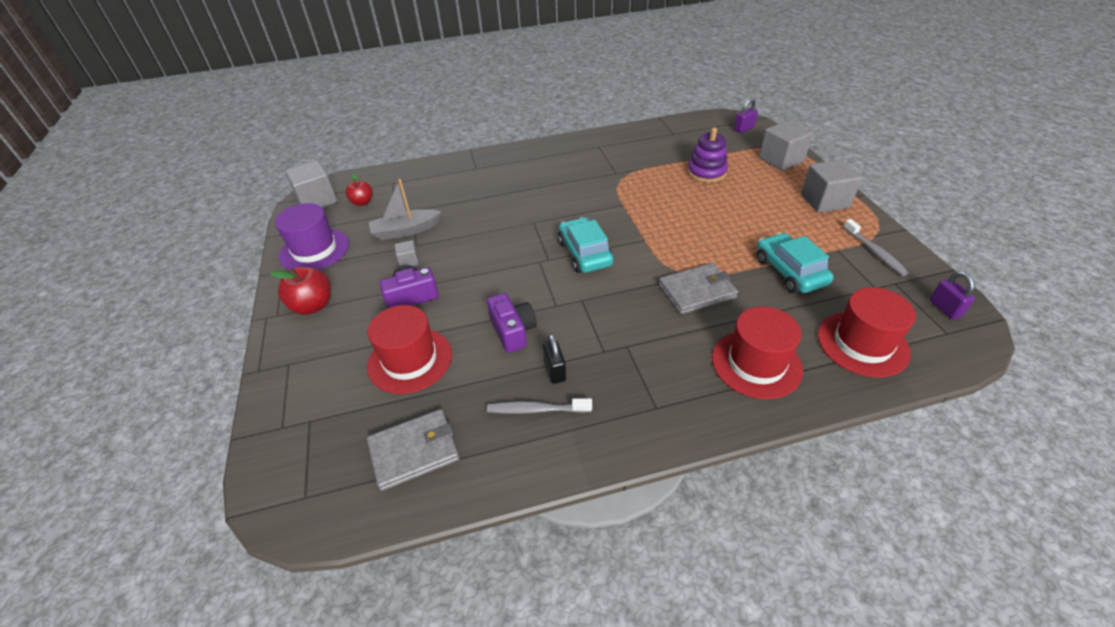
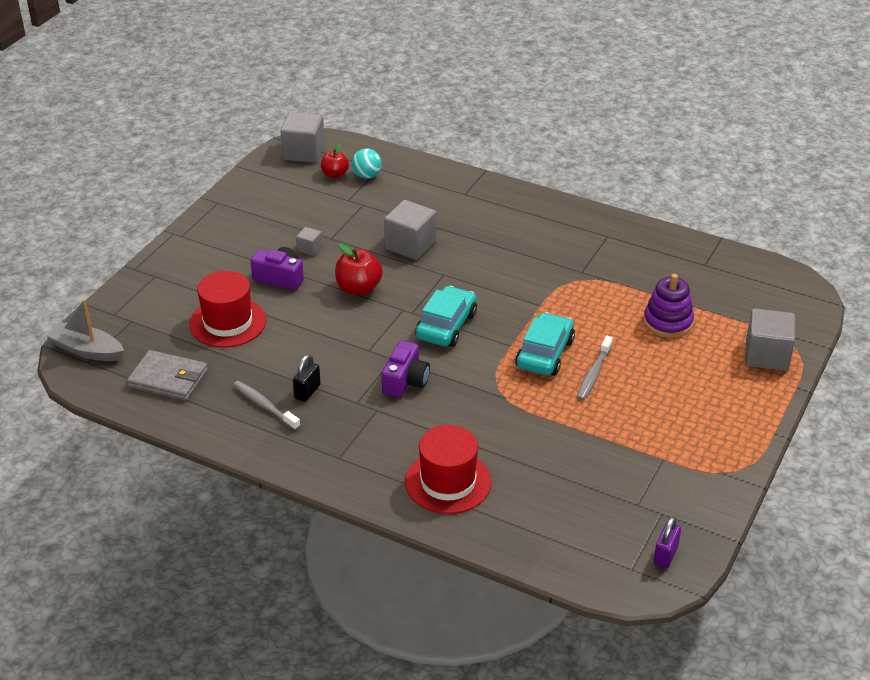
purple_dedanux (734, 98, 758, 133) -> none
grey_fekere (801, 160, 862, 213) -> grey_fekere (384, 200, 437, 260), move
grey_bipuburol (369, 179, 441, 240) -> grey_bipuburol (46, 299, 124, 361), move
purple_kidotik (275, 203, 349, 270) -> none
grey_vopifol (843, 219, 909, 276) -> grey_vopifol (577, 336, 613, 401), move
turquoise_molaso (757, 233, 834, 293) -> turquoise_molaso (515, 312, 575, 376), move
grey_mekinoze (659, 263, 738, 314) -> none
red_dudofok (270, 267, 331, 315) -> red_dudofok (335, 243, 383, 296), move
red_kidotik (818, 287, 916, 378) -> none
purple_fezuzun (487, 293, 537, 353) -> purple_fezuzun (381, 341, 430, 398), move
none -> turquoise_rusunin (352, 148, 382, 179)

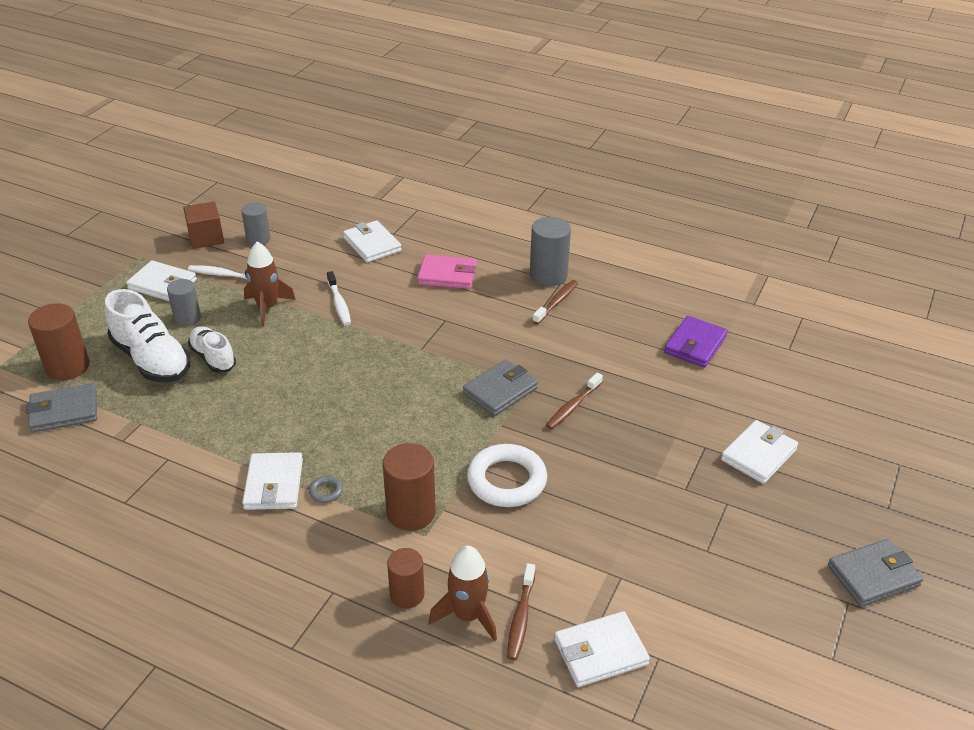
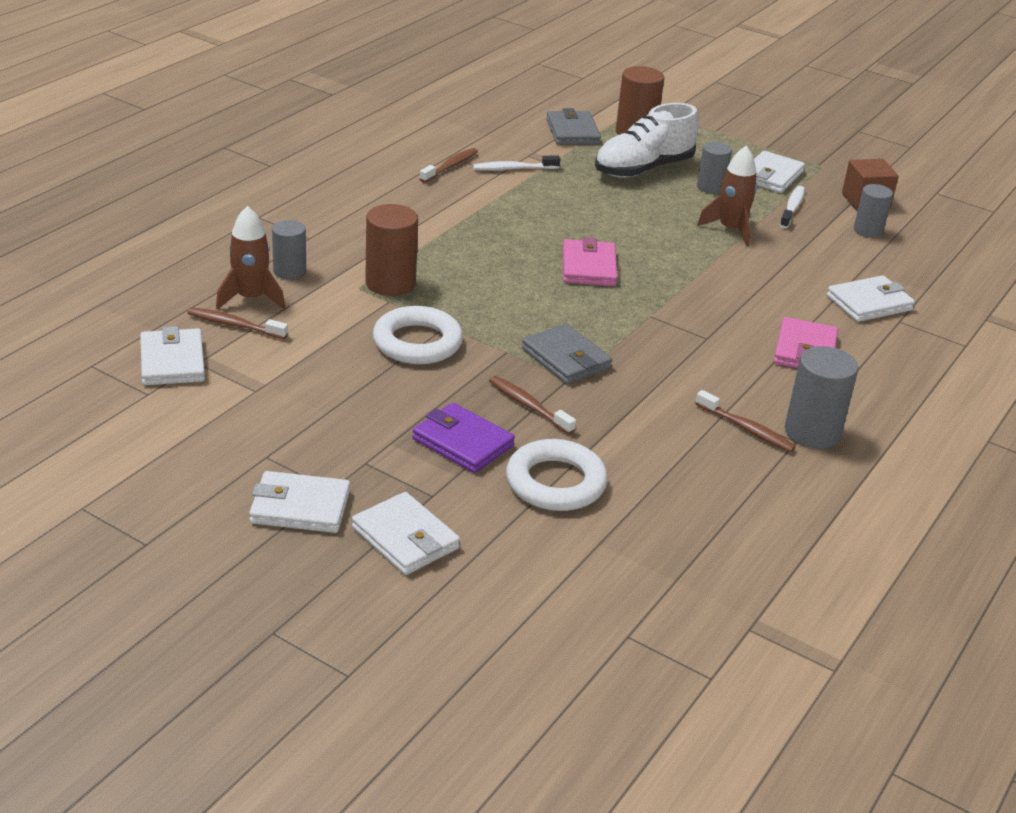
white_vopifol (327, 271, 351, 326) -> white_vopifol (473, 155, 560, 170), move
purple_mekinoze (664, 316, 728, 368) -> purple_mekinoze (412, 403, 515, 473), move
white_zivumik (188, 326, 236, 373) -> none
white_mekinoze (242, 452, 303, 510) -> white_mekinoze (249, 471, 350, 533), move
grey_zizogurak (309, 476, 343, 503) -> none
grey_mekinoze (828, 539, 923, 607) -> none
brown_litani (387, 548, 424, 608) -> grey_litani (272, 220, 306, 280)
none -> brown_vopifol (420, 148, 478, 183)
none -> pink_mekinoze (563, 237, 617, 286)
none -> white_zizogurak (506, 439, 607, 511)

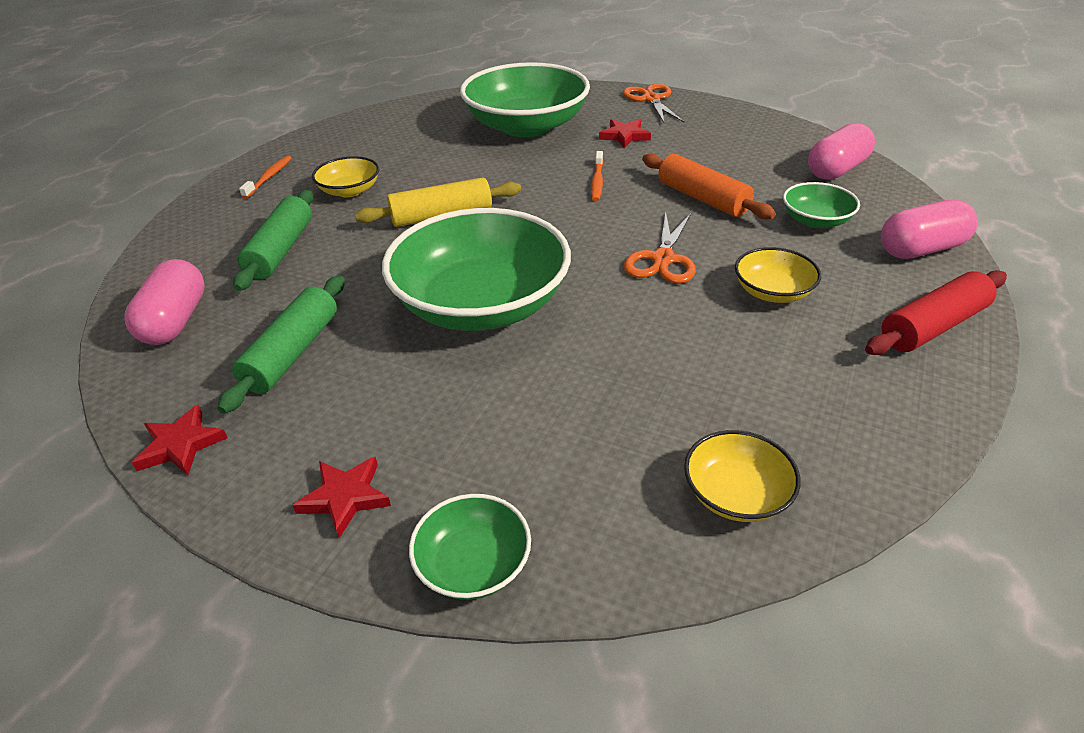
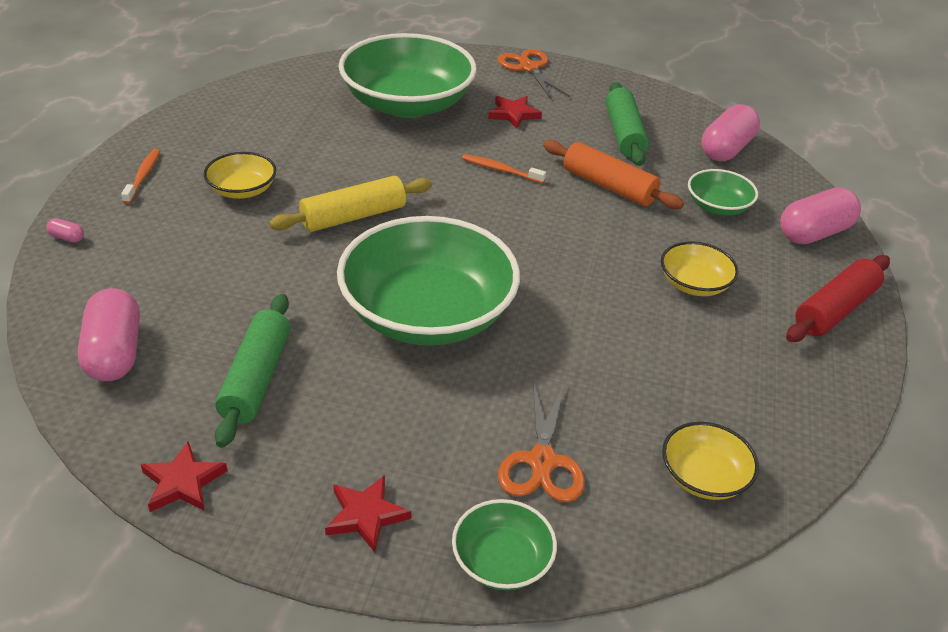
orange_vopifol (591, 151, 604, 201) -> orange_vopifol (462, 154, 546, 184), 120 degrees clockwise
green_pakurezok (233, 190, 313, 291) -> green_pakurezok (606, 82, 649, 166), move
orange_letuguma (624, 212, 696, 284) -> orange_letuguma (498, 380, 585, 502), move
none -> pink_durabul (46, 218, 84, 243)

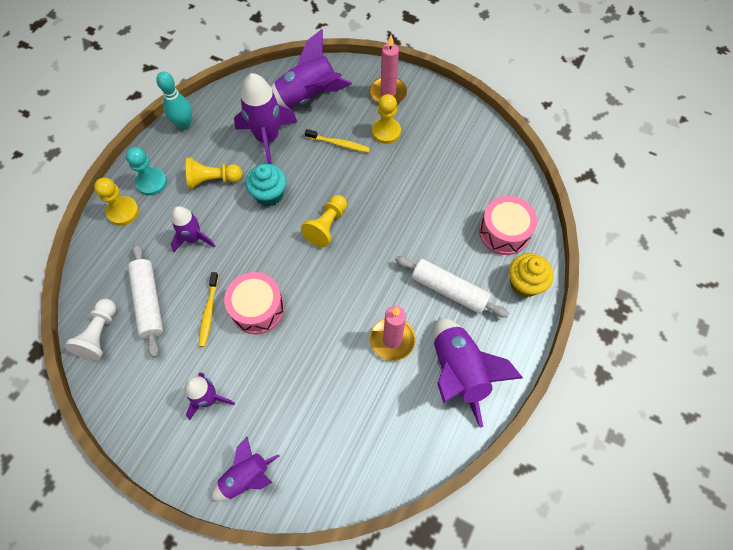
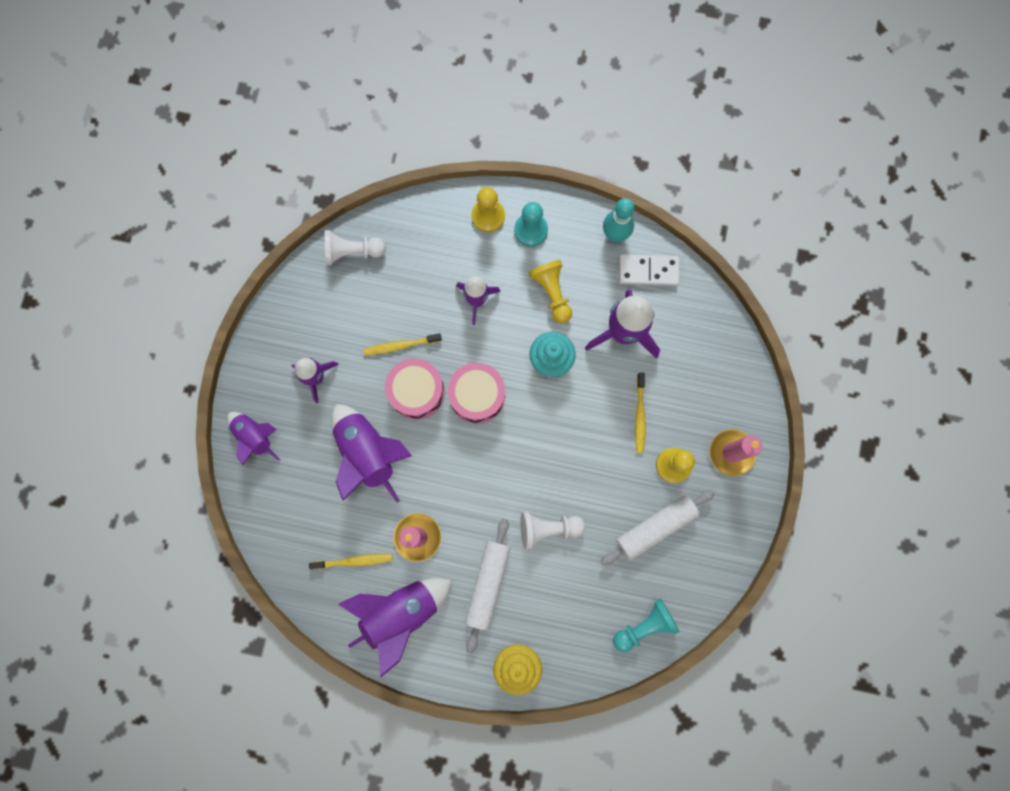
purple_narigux (271, 29, 352, 108) -> purple_narigux (332, 404, 412, 502), move
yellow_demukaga (301, 195, 347, 247) -> none
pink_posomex (479, 196, 537, 255) -> pink_posomex (448, 363, 505, 424), move
white_pakurezok (128, 243, 163, 358) -> white_pakurezok (600, 490, 715, 566), move
none -> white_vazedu (619, 254, 679, 286)
none -> white_demukaga (520, 512, 585, 549)
none -> yellow_vopifol (309, 554, 393, 569)
none -> turquoise_demukaga (613, 598, 680, 652)

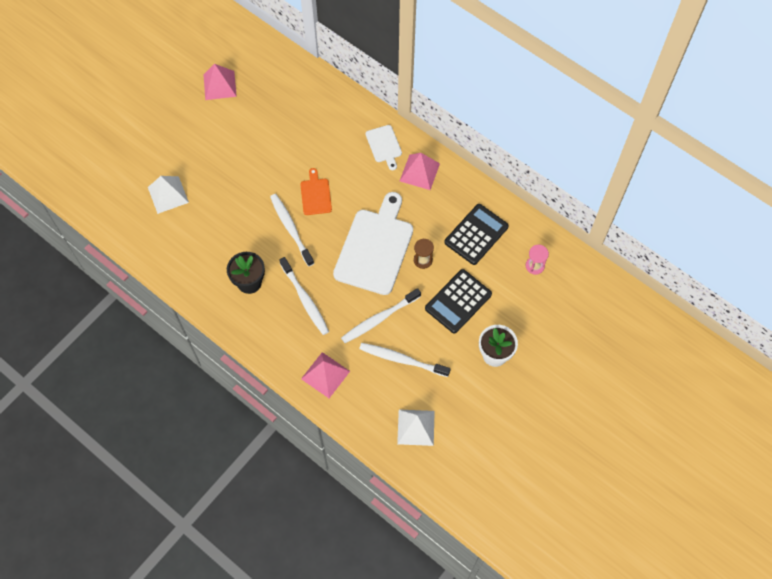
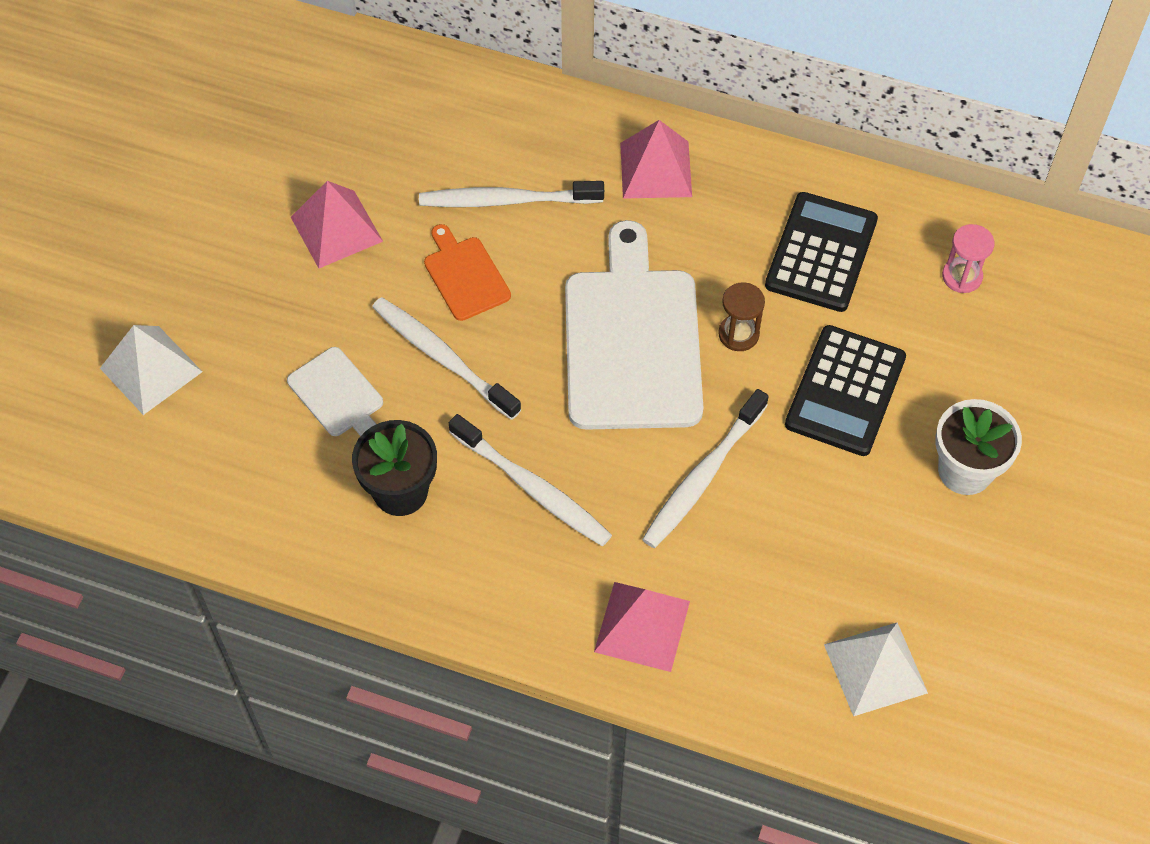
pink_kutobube (203, 64, 237, 100) -> pink_kutobube (291, 181, 383, 268), move
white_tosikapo (365, 125, 402, 170) -> white_tosikapo (287, 347, 383, 436), move
white_vopifol (359, 343, 450, 377) -> white_vopifol (419, 181, 604, 207), move

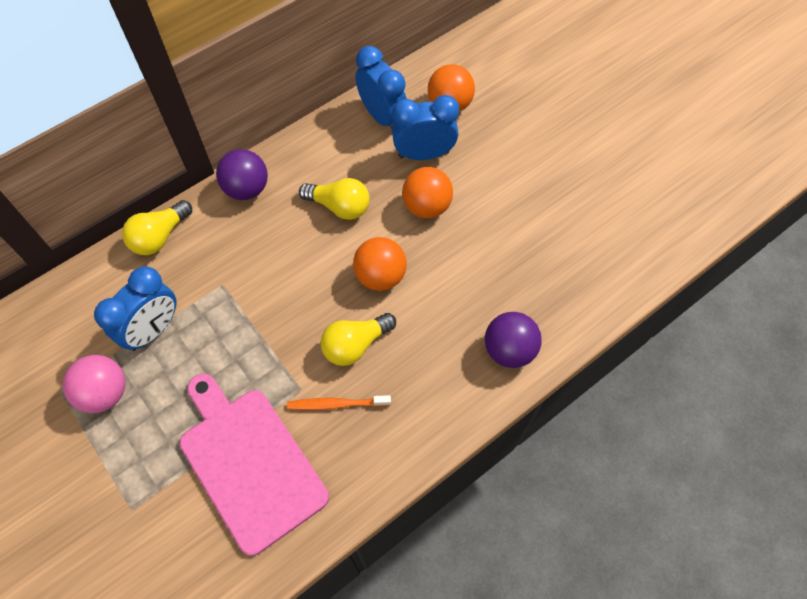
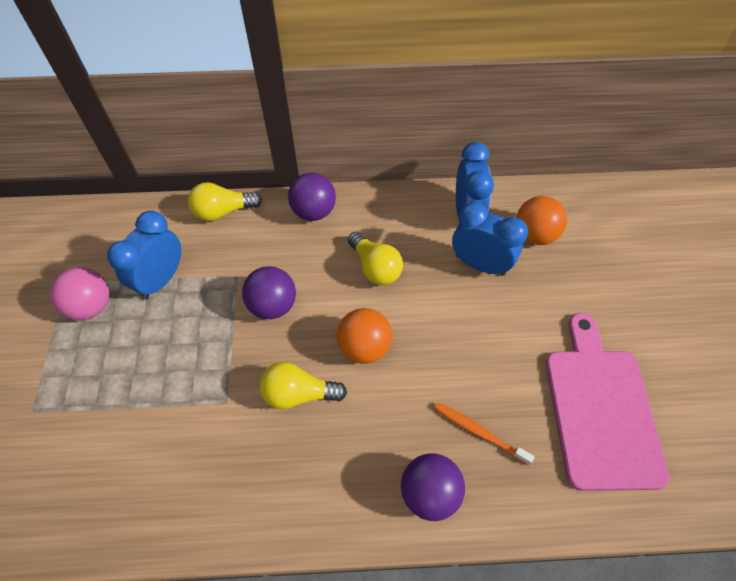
orange_rusunin (402, 167, 453, 218) -> none
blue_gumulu (94, 266, 177, 351) -> blue_gumulu (107, 211, 181, 300), 135 degrees clockwise
pink_tosikapo (179, 374, 329, 556) -> pink_tosikapo (545, 313, 669, 491), move
orange_vopifol (287, 395, 391, 410) -> orange_vopifol (434, 402, 535, 465), move
none -> purple_rusunin (242, 266, 296, 319)

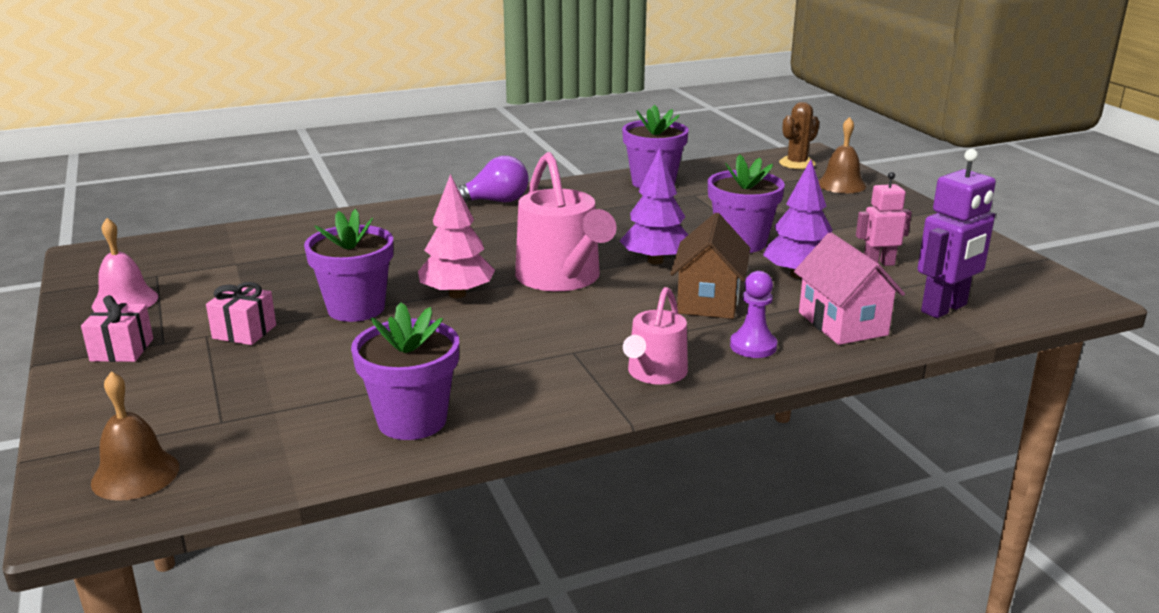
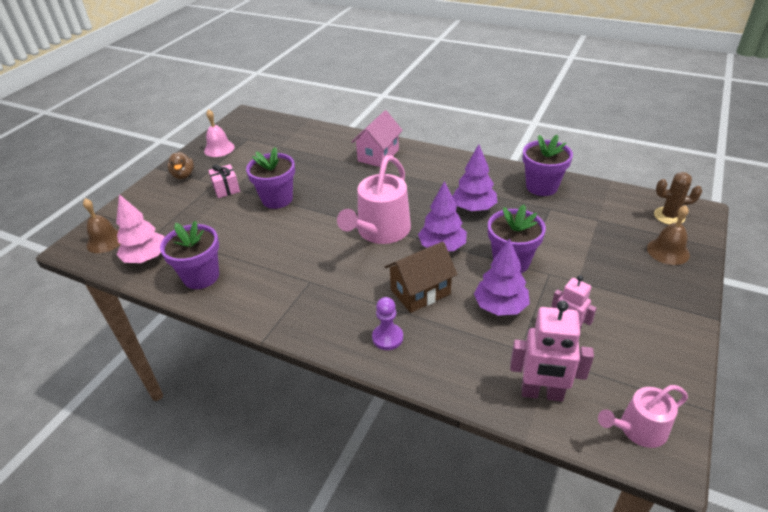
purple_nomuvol (918, 149, 996, 318) -> pink_nomuvol (510, 300, 594, 402)
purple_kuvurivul (457, 156, 529, 203) -> none
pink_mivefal (418, 174, 495, 298) -> pink_mivefal (116, 194, 165, 263), move
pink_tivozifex (794, 232, 905, 345) -> pink_tivozifex (352, 110, 403, 167), move
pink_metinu (623, 287, 688, 385) -> pink_metinu (598, 385, 688, 448), move
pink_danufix (81, 295, 153, 362) -> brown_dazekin (168, 152, 194, 179)
none -> purple_mivefal (452, 144, 497, 211)

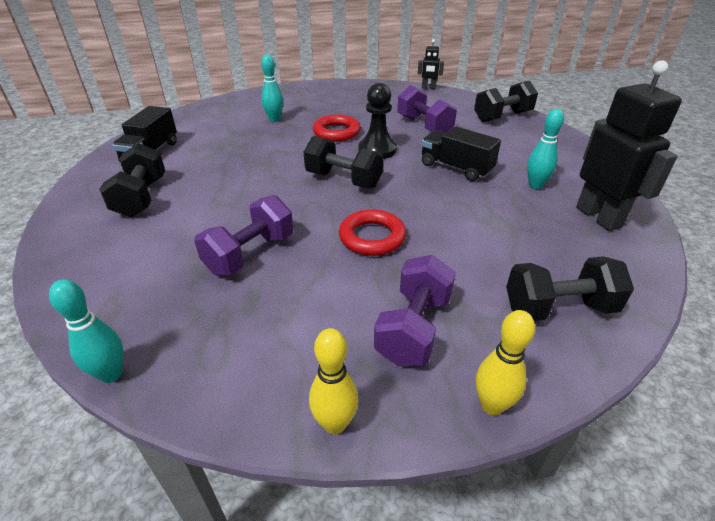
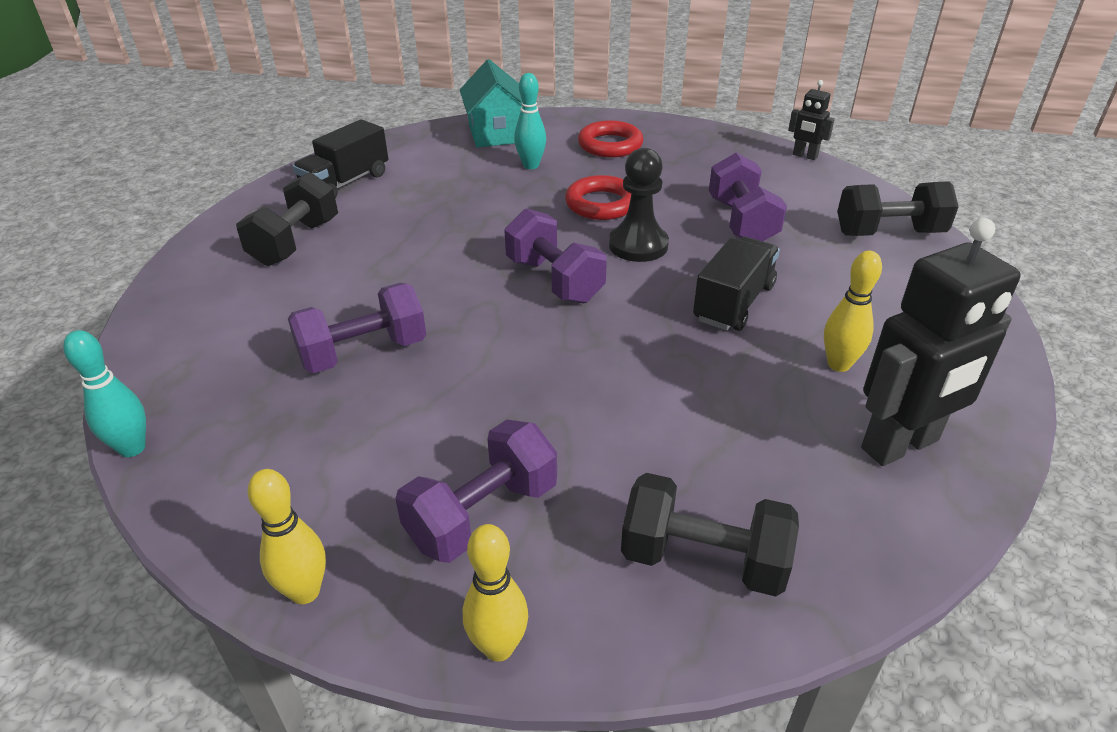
black_nomuvol (576, 60, 682, 231) -> black_nomuvol (861, 218, 1021, 466), 60 degrees clockwise
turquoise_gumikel (527, 109, 564, 189) -> yellow_gumikel (824, 251, 882, 372)
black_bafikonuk (421, 126, 501, 181) -> black_bafikonuk (693, 237, 780, 331), 60 degrees clockwise
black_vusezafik (304, 136, 383, 189) -> purple_vusezafik (504, 208, 607, 303)
red_zizogurak (339, 209, 406, 256) -> red_zizogurak (578, 120, 643, 157), move
none -> turquoise_tivozifex (460, 59, 522, 147)

